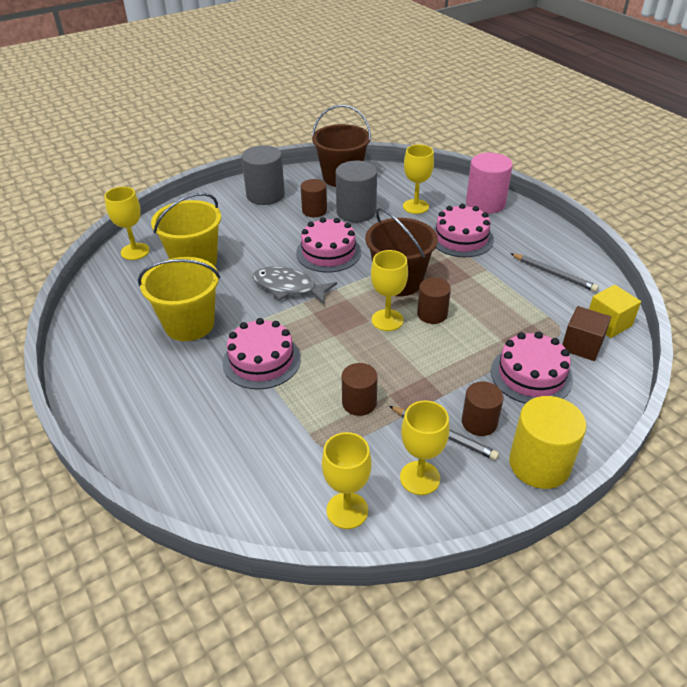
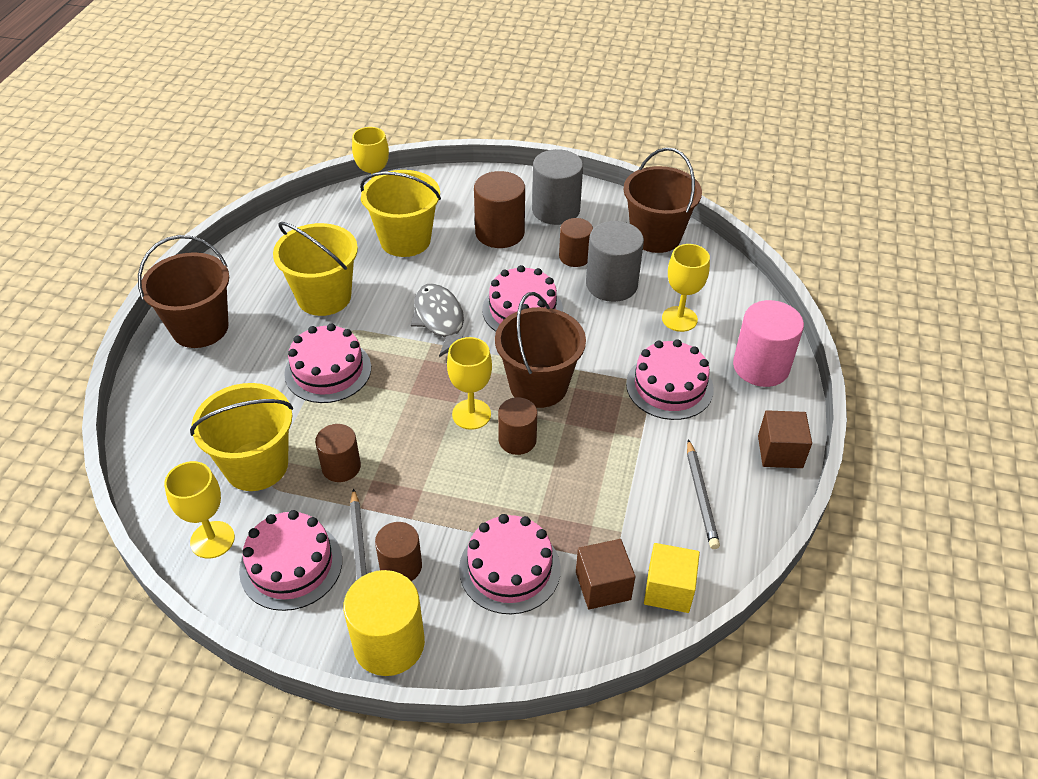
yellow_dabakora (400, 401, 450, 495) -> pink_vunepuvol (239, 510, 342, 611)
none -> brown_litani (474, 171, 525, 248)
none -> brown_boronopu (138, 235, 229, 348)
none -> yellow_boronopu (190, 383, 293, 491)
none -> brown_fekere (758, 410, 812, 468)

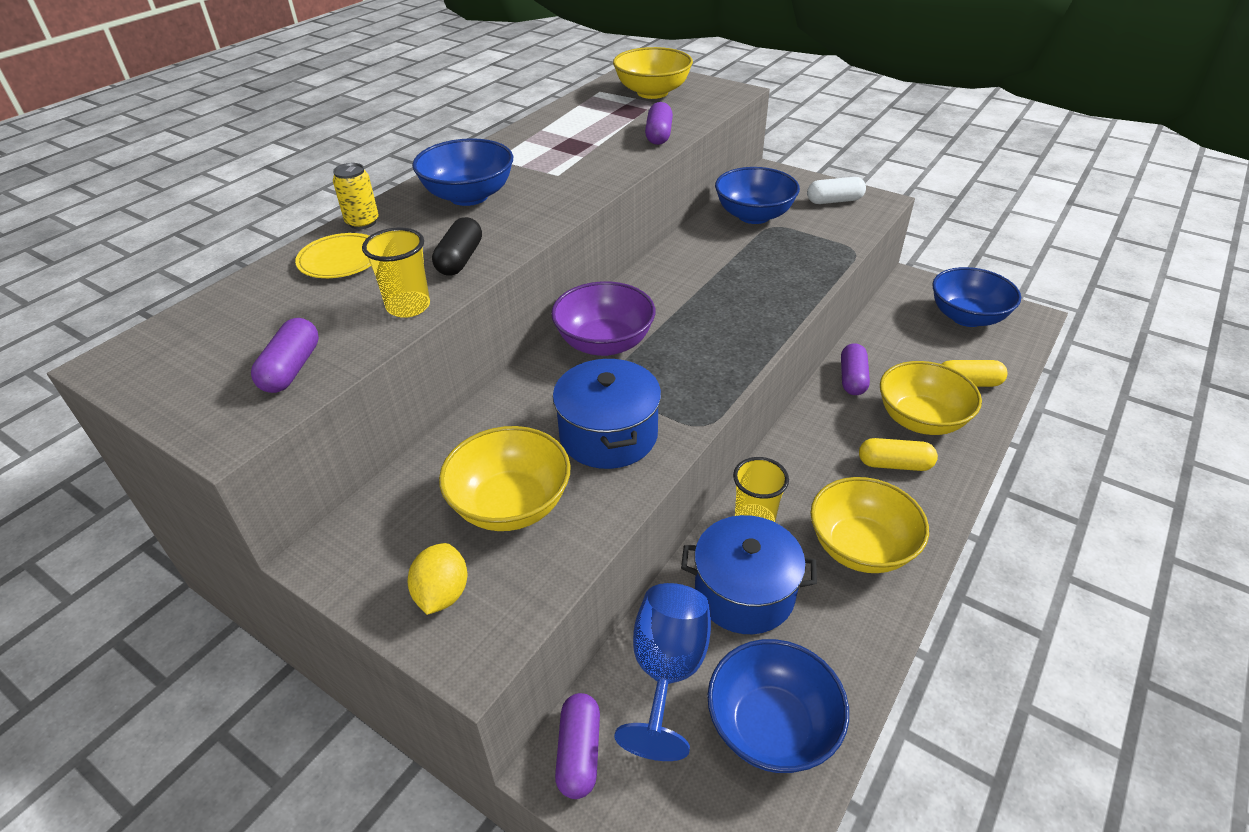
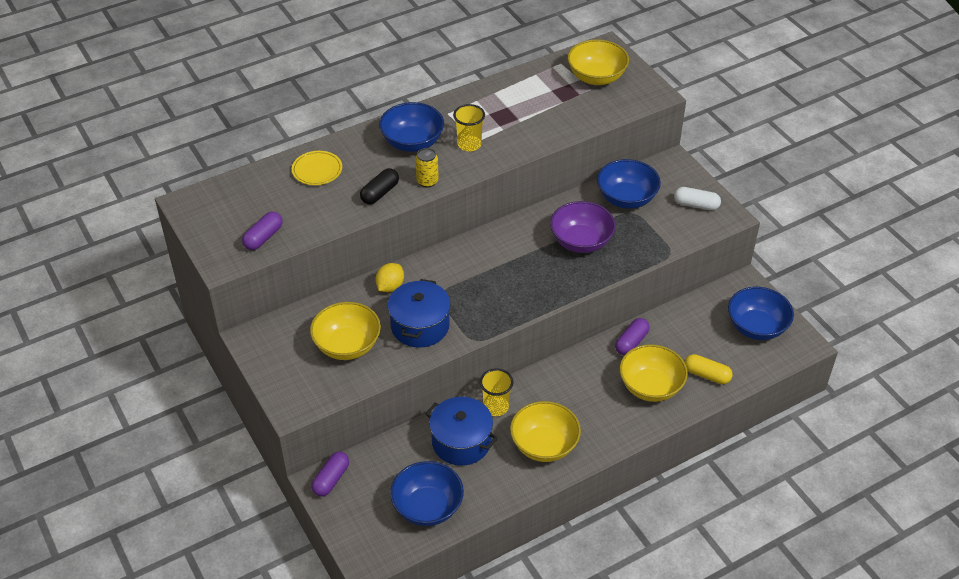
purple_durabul (645, 102, 673, 145) -> none
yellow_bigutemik (333, 163, 379, 229) -> yellow_bigutemik (415, 148, 439, 188), move
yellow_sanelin (362, 227, 430, 318) -> yellow_sanelin (453, 104, 485, 151), move
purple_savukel (551, 282, 655, 356) -> purple_savukel (550, 201, 616, 253), move
yellow_durabul (859, 438, 938, 471) -> none
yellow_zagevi (408, 543, 467, 615) -> yellow_zagevi (375, 263, 404, 292), move
blue_dabakora (614, 583, 711, 761) -> none

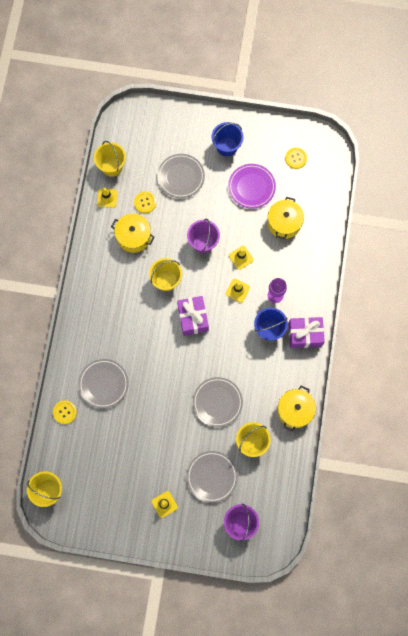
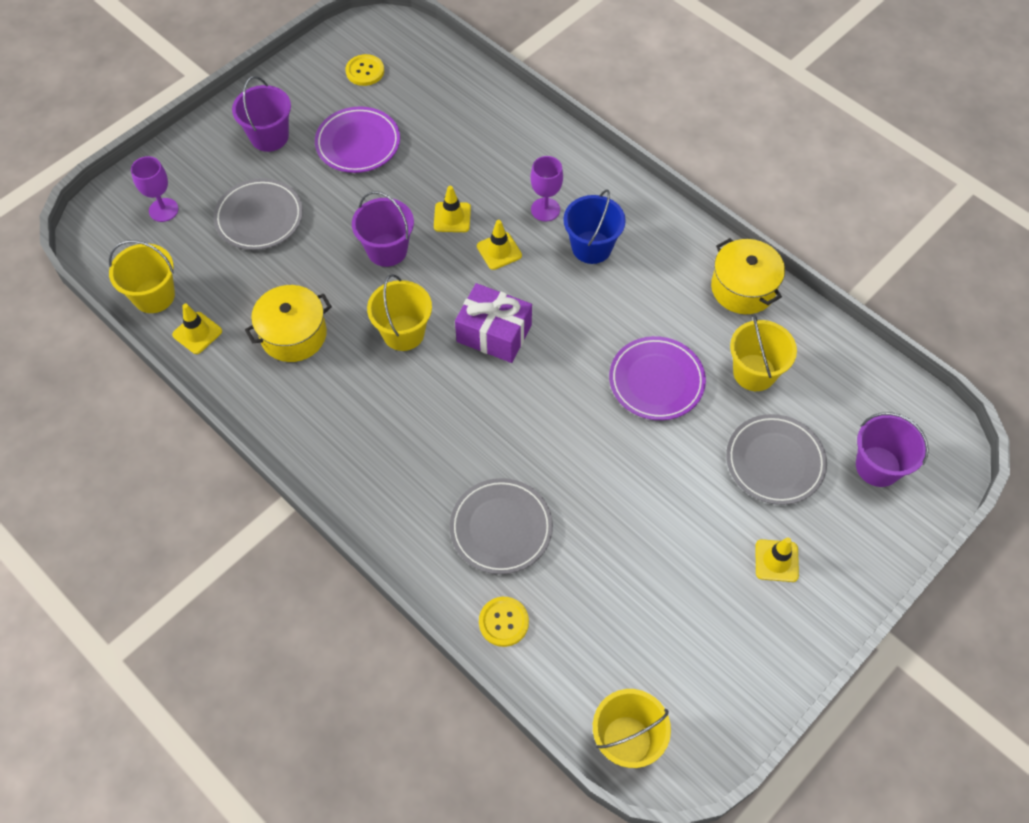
blue_boronopu (212, 122, 244, 157) -> purple_boronopu (232, 76, 291, 152)
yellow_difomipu (134, 192, 157, 213) -> none
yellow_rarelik (267, 197, 304, 239) -> none
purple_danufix (288, 317, 325, 348) -> none
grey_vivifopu (193, 377, 243, 427) -> purple_vivifopu (609, 336, 706, 420)
none -> purple_dabakora (131, 156, 179, 222)

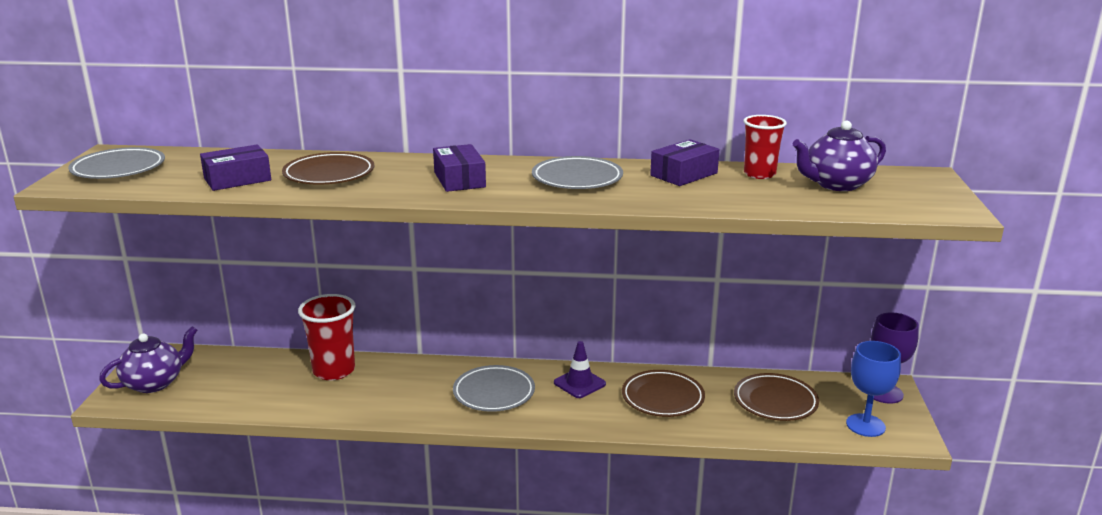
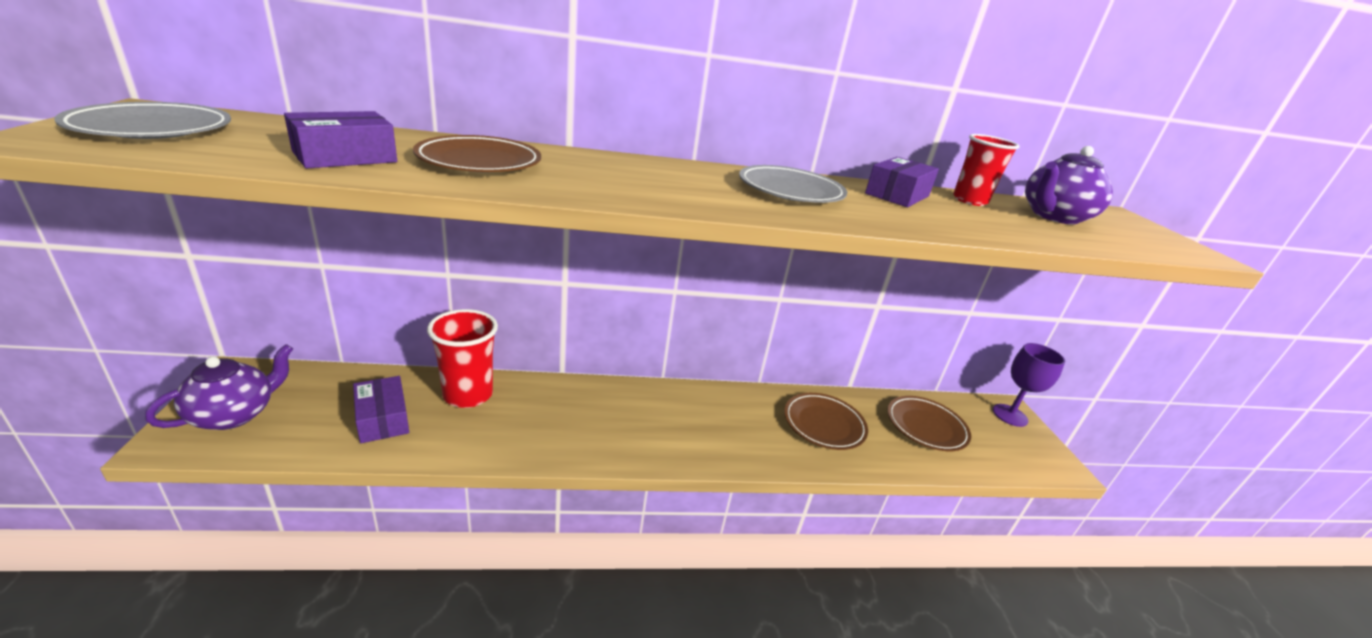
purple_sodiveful (433, 144, 486, 192) -> purple_sodiveful (353, 376, 409, 443), move
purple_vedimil (554, 341, 606, 398) -> none
blue_dabakora (846, 341, 901, 437) -> none
grey_vivifopu (453, 365, 535, 412) -> none

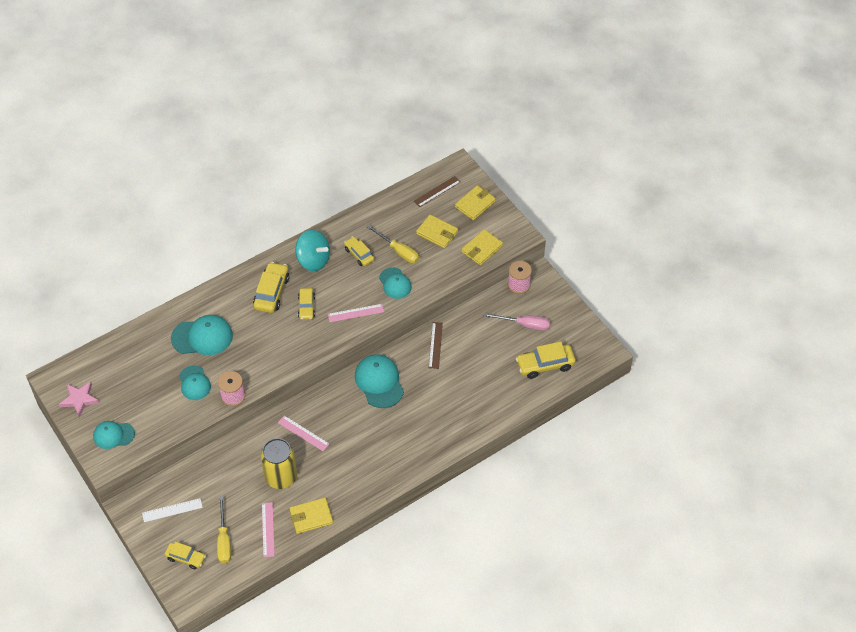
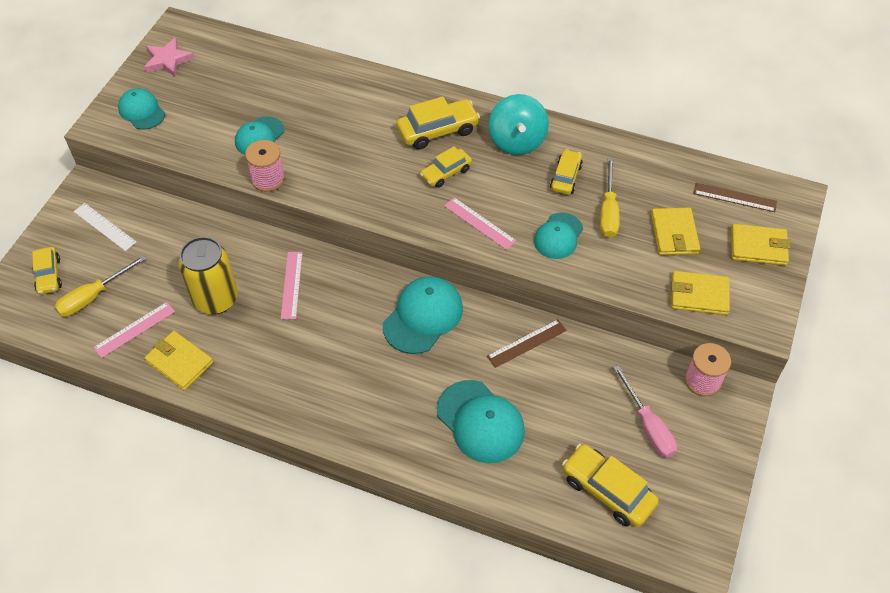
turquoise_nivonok (171, 315, 233, 355) -> turquoise_nivonok (437, 380, 525, 463), move

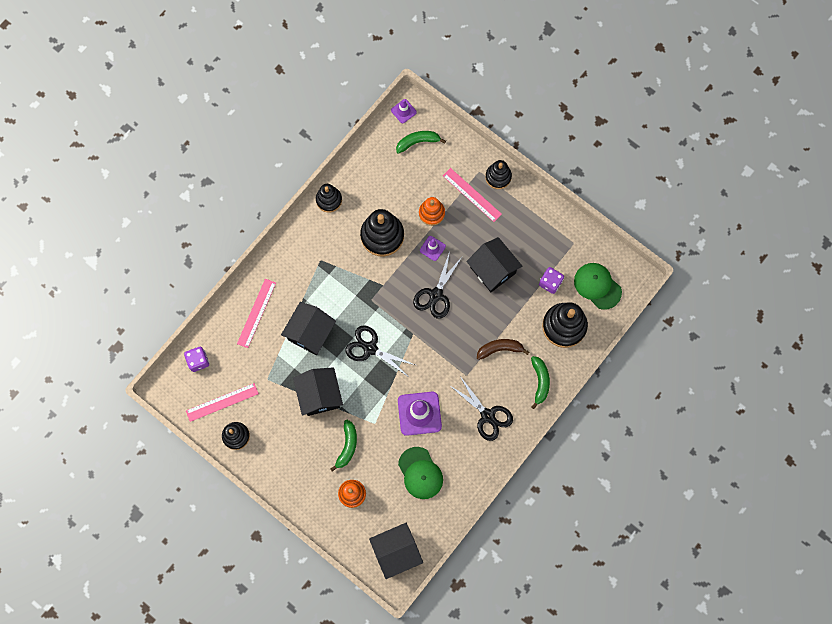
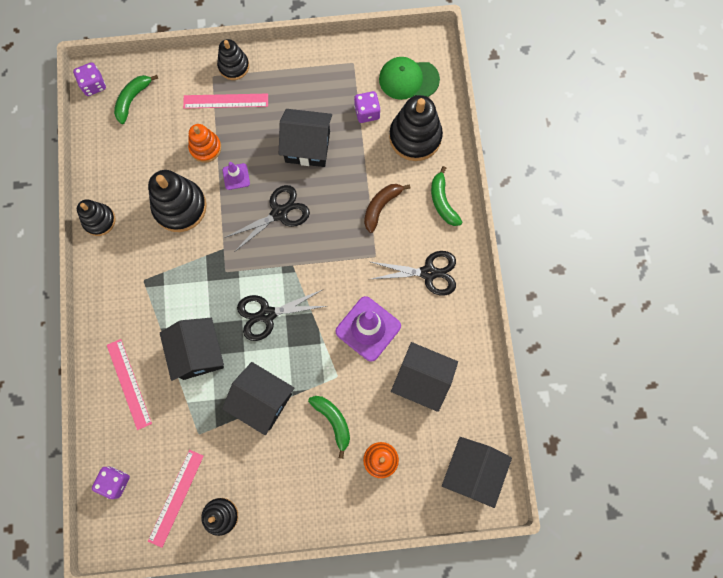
purple_vedimil (391, 99, 417, 123) -> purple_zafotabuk (73, 62, 106, 96)
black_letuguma (413, 251, 463, 319) -> black_letuguma (225, 185, 310, 252), 105 degrees counterclockwise
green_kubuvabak (531, 356, 550, 409) -> green_kubuvabak (431, 166, 462, 226), 150 degrees counterclockwise
green_nivonok (398, 447, 443, 499) -> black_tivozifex (391, 342, 458, 412)

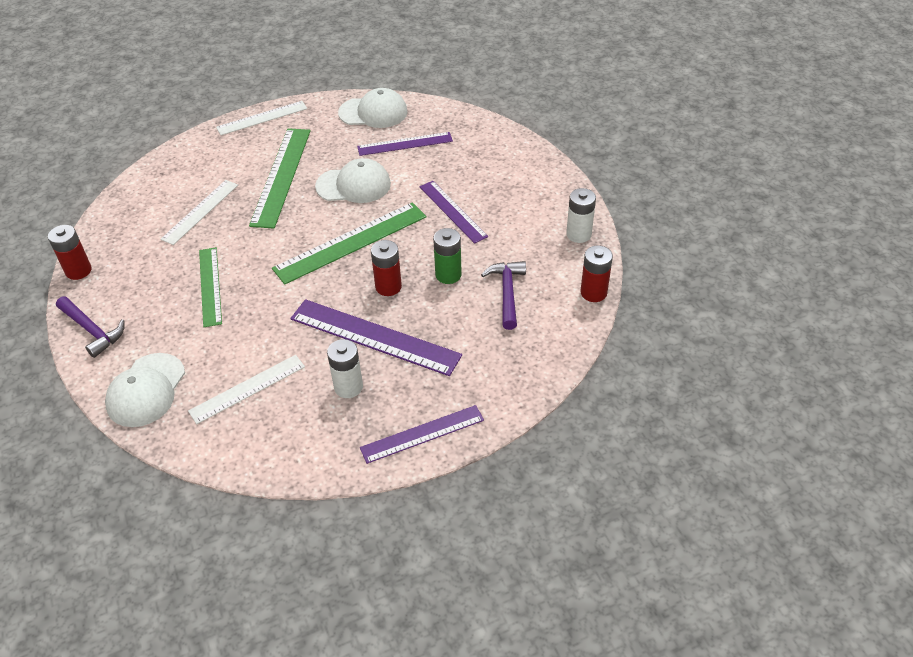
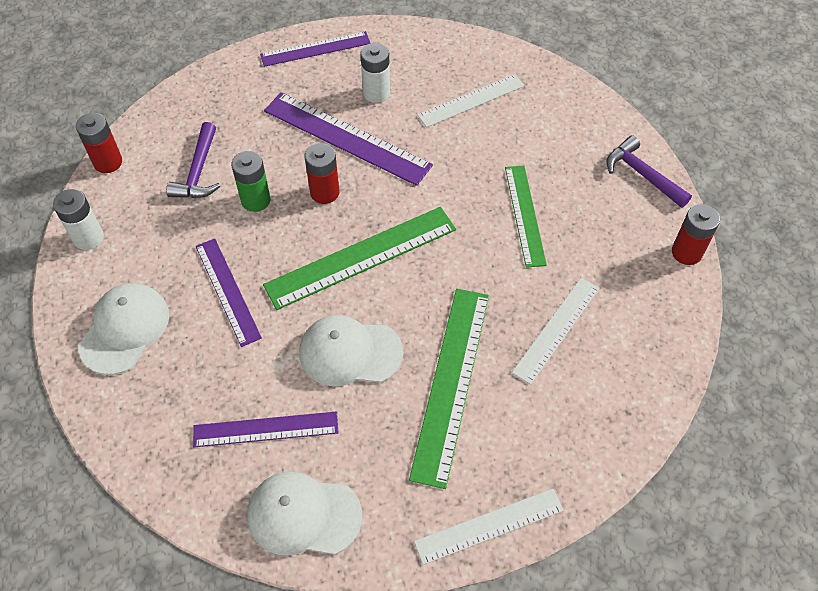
white_nivonok (105, 353, 185, 427) -> white_nivonok (78, 283, 169, 375), move

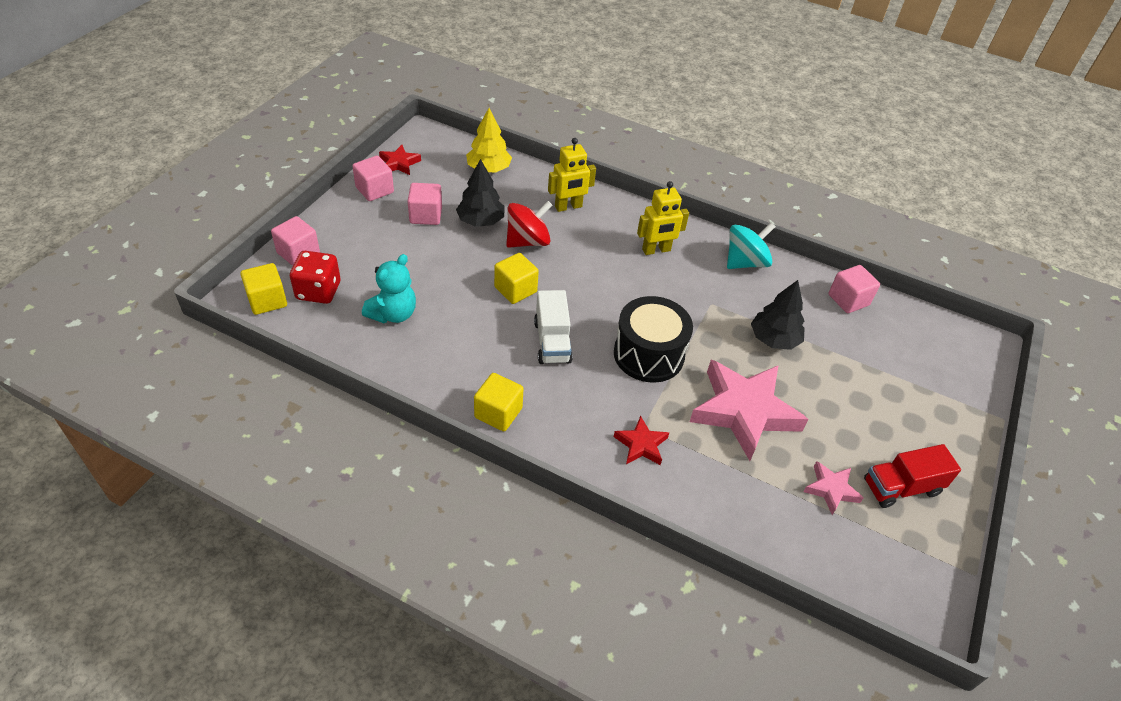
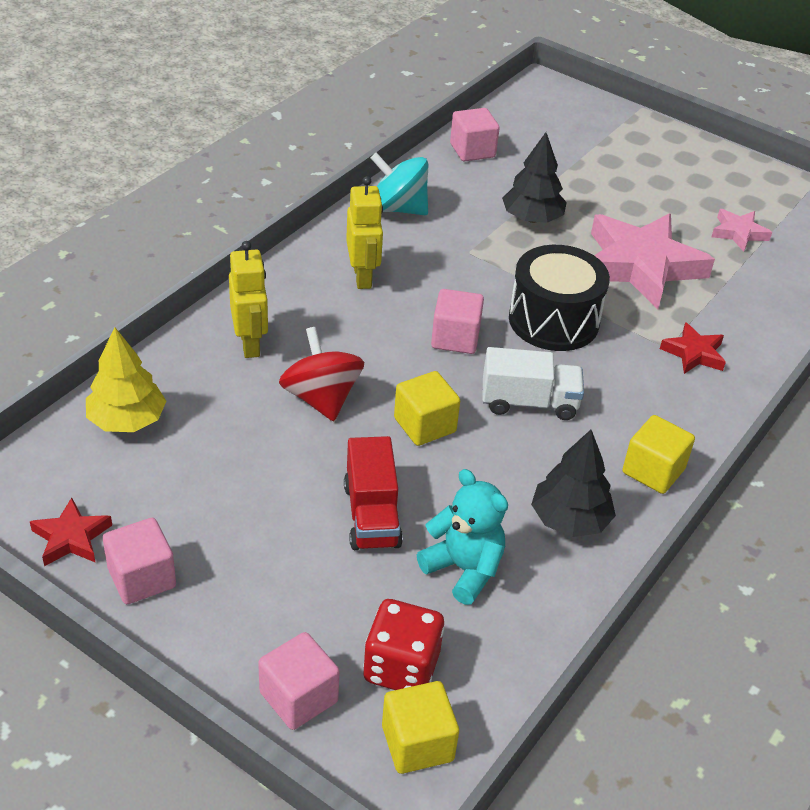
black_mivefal (456, 159, 504, 227) -> black_mivefal (531, 430, 616, 537), move
pink_fekere (407, 183, 442, 225) -> pink_fekere (431, 289, 484, 354), move
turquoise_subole (727, 222, 776, 269) -> turquoise_subole (371, 152, 428, 215), 45 degrees counterclockwise
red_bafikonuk (864, 444, 961, 508) -> red_bafikonuk (344, 436, 403, 550), move

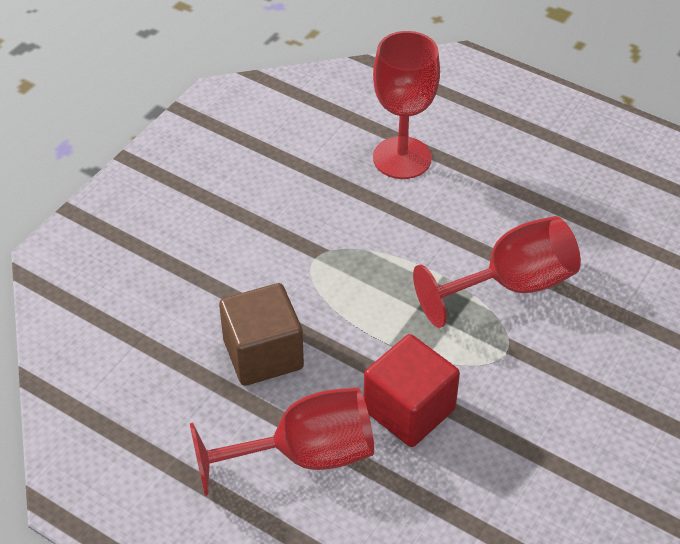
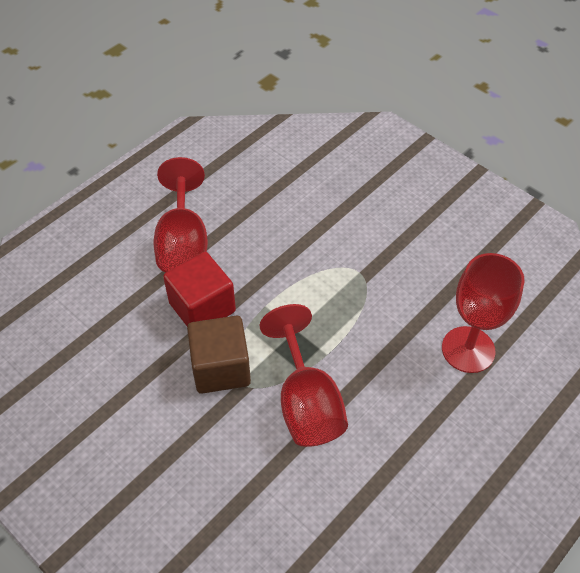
brown_fekere (219, 283, 304, 386) -> brown_fekere (187, 316, 251, 394), move

